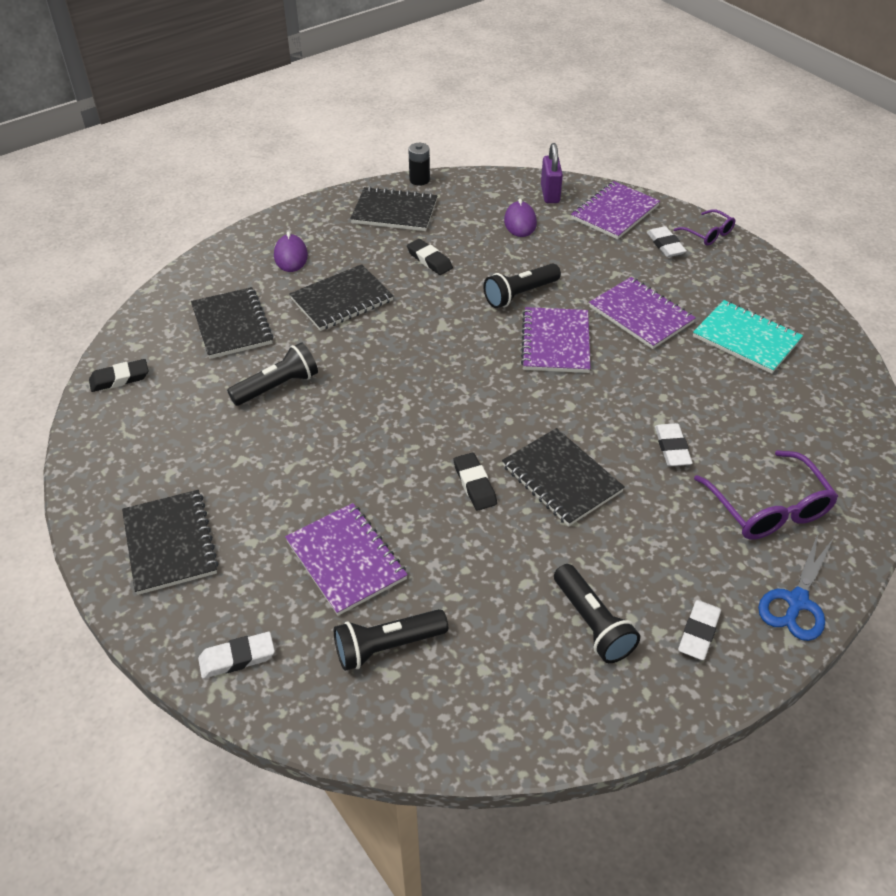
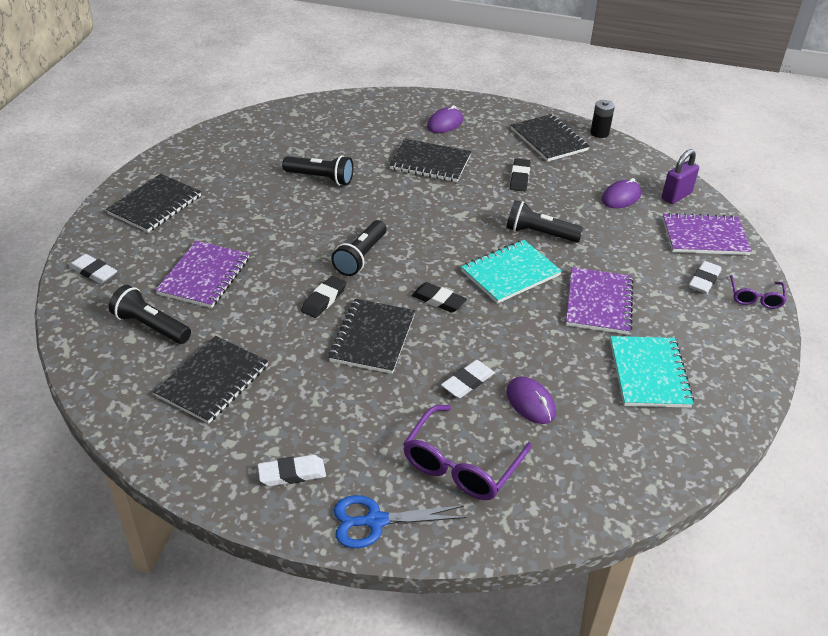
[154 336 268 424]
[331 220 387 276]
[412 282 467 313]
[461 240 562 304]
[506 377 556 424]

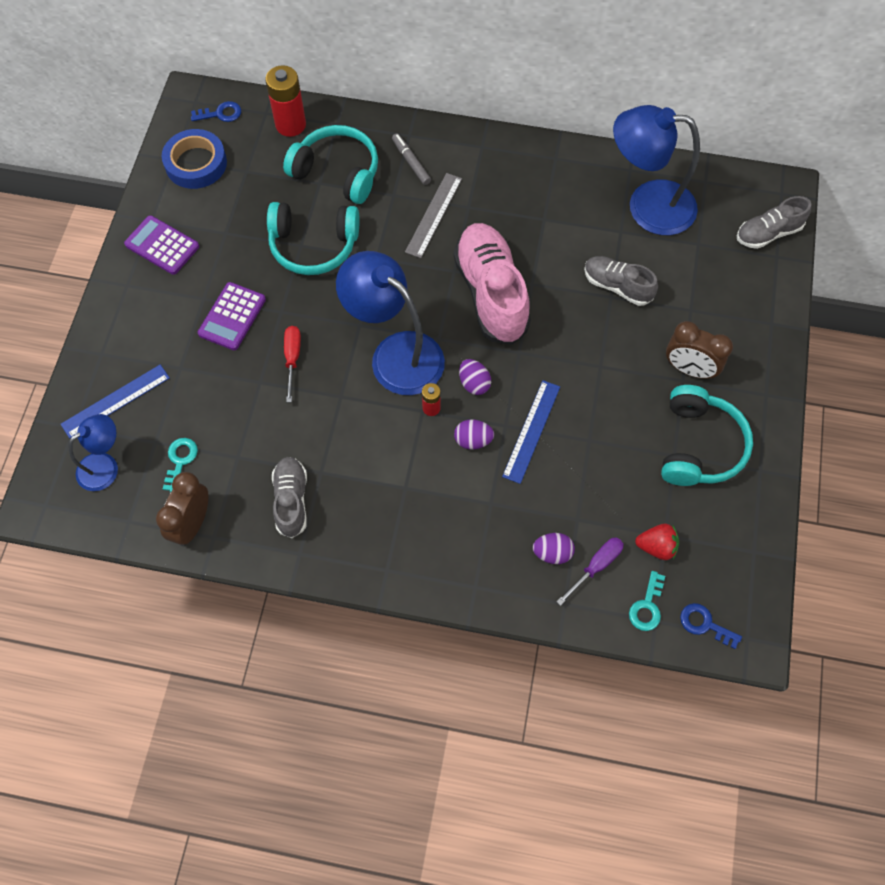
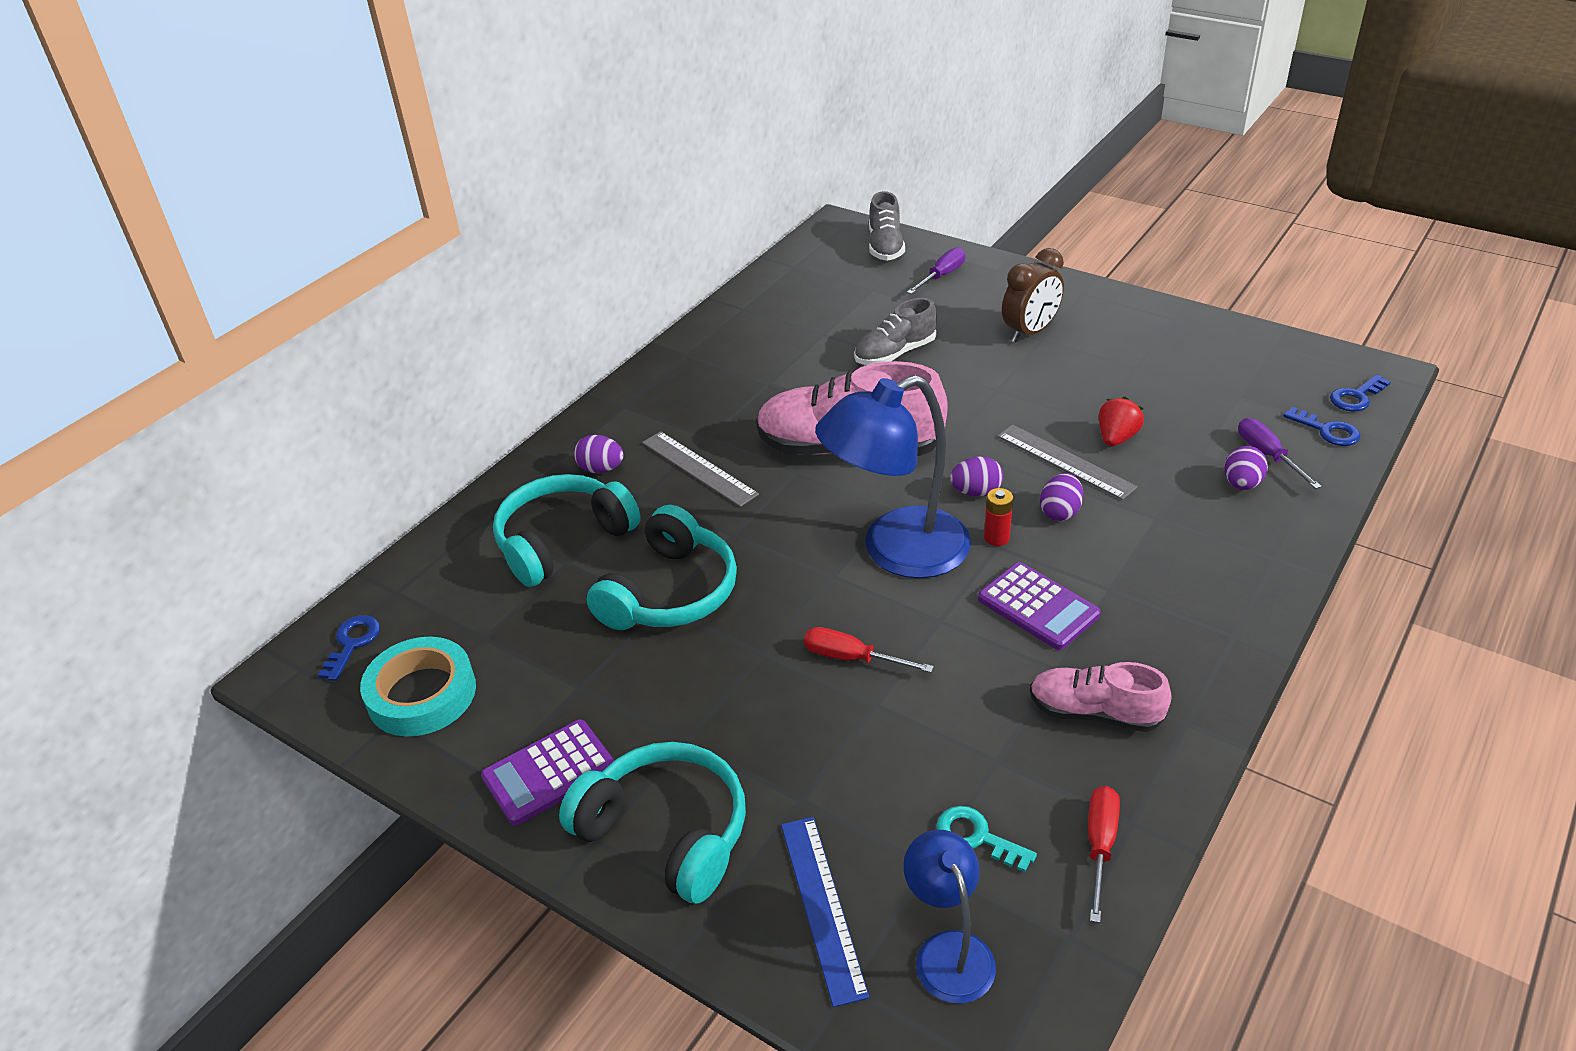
[360 637 476 737]
[559 742 746 903]
[574 435 624 473]
[907 247 965 294]
[978 562 1100 650]
[997 424 1138 500]
[1030 662 1172 732]
[1088 786 1120 923]
[1099 397 1144 446]
[1283 407 1361 446]
[265 65 306 137] (first image)
[613 105 700 235] (first image)

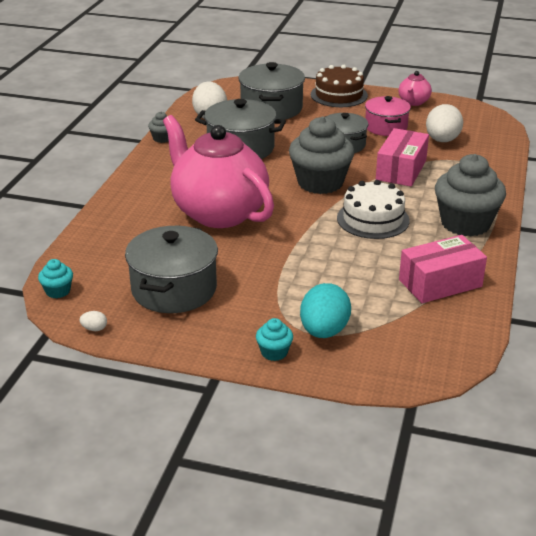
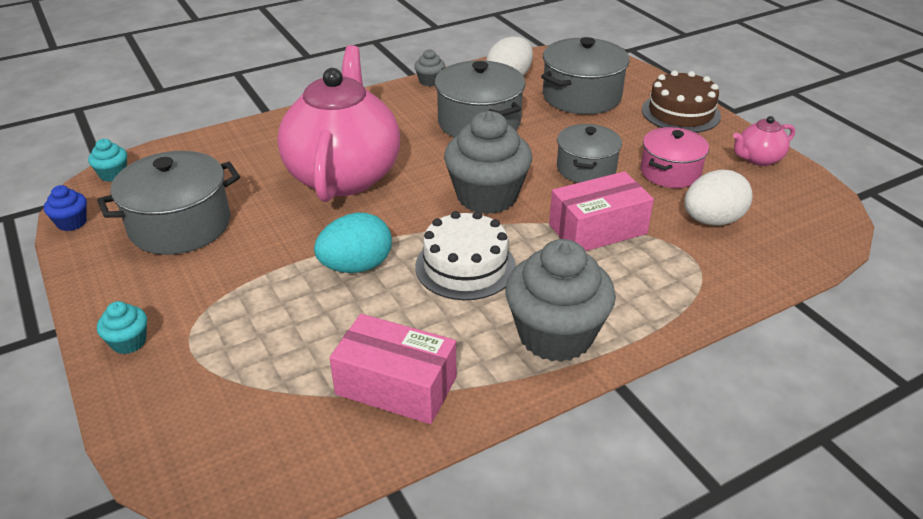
[44 185 87 231]
[314 213 392 273]

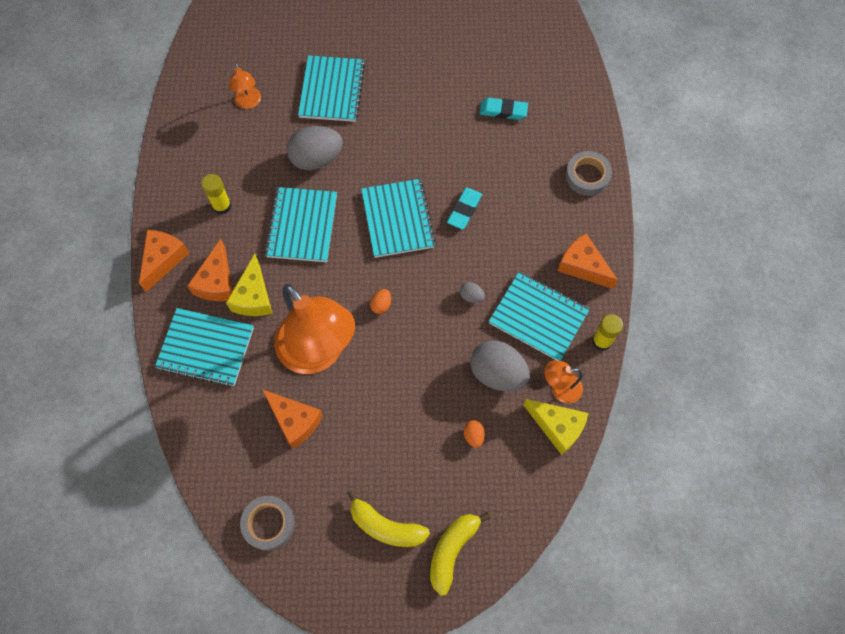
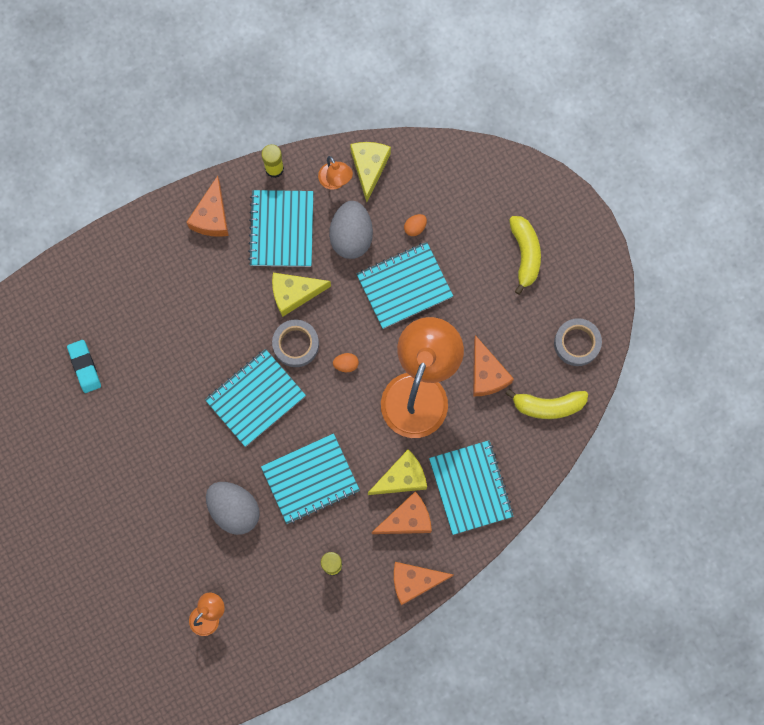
[272 273 331 317]
[272 320 319 367]
[357 242 453 329]
[473 335 514 397]
[505 389 588 419]
[447 188 482 229] (first image)

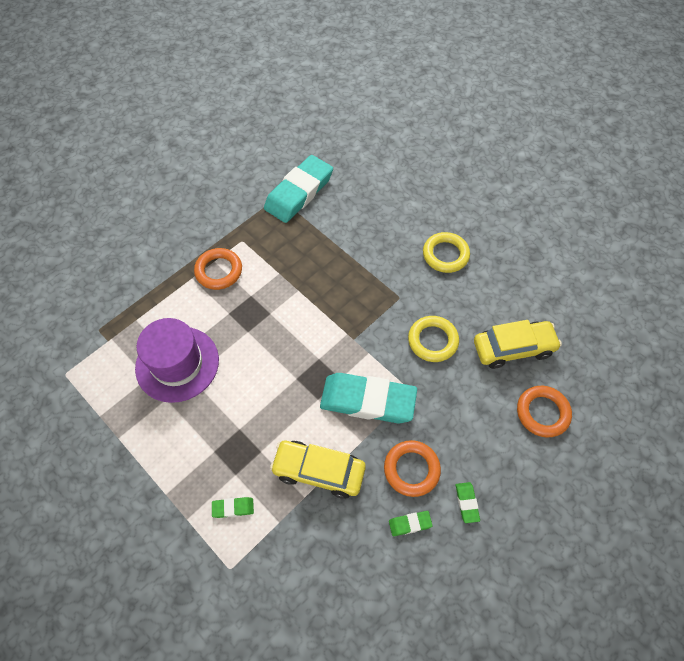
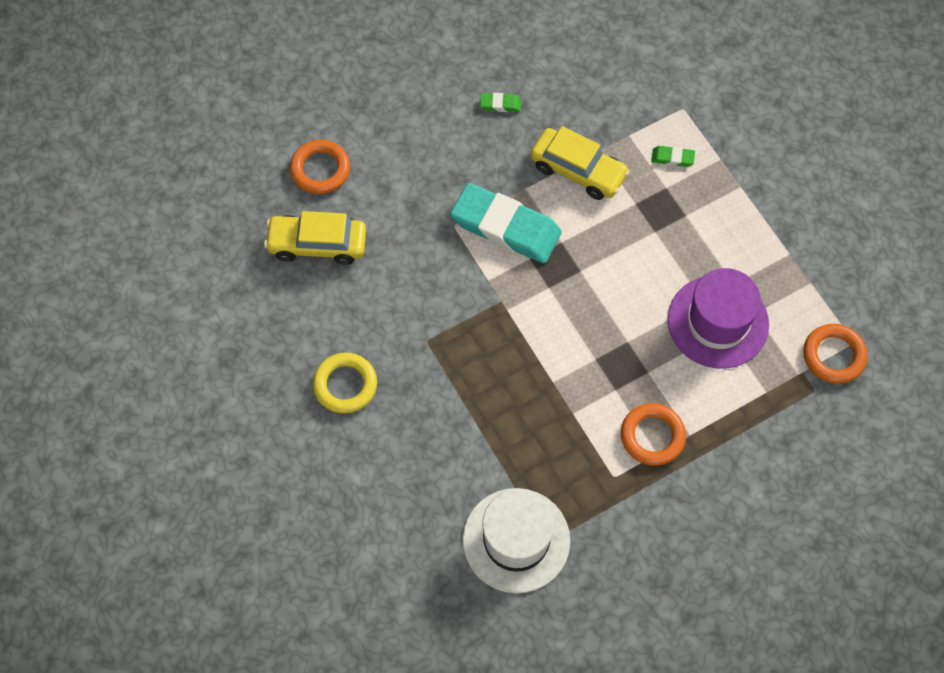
[463 488 570 593]
[803 324 868 384]
[408 316 459 362] (first image)
[456 482 480 523] (first image)

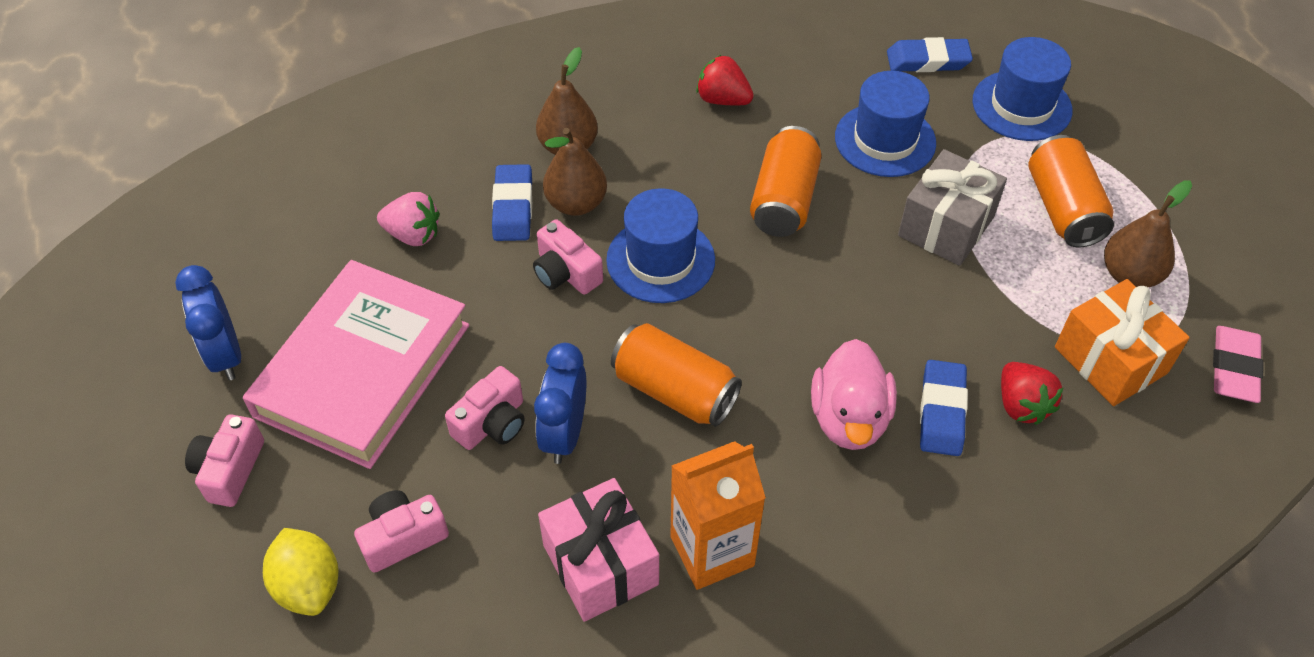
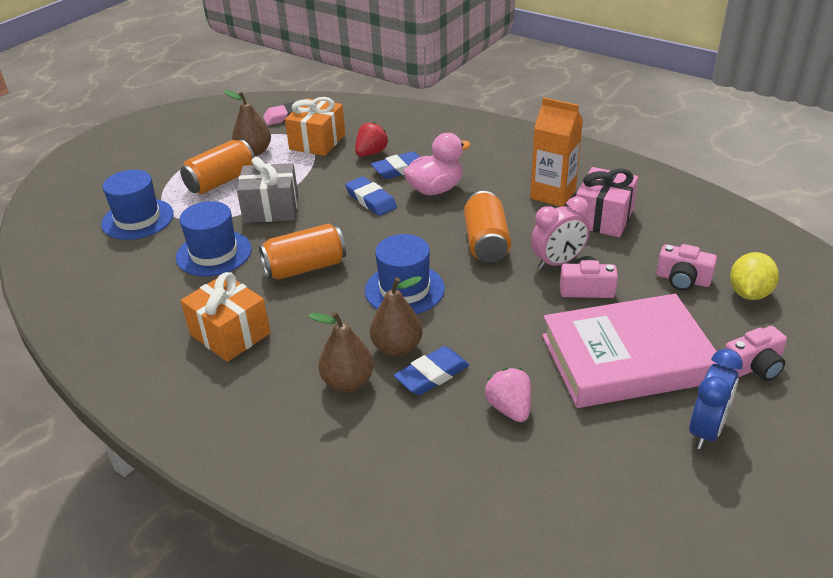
[181 272 270 362]
[345 176 397 216]
[531 196 590 270]
[533 219 603 295] (first image)

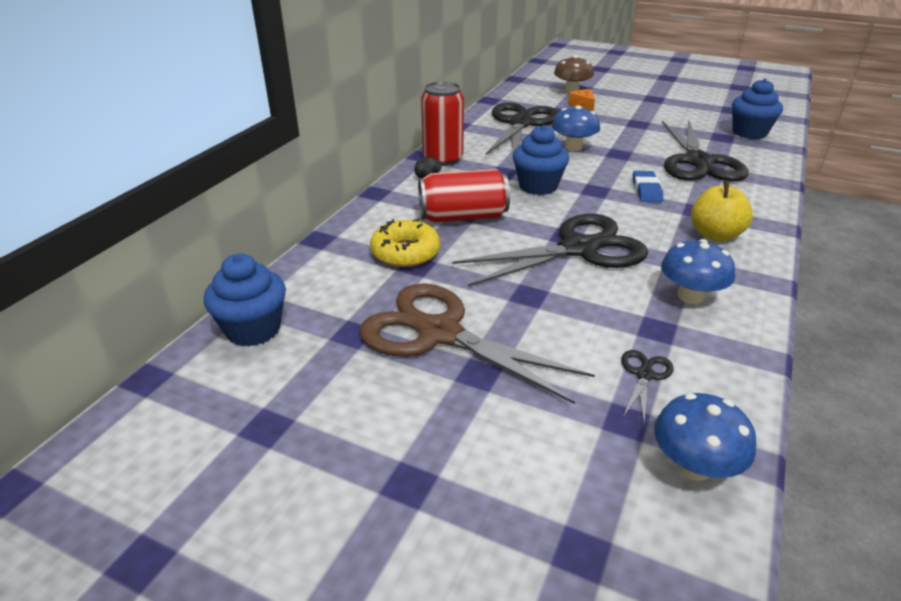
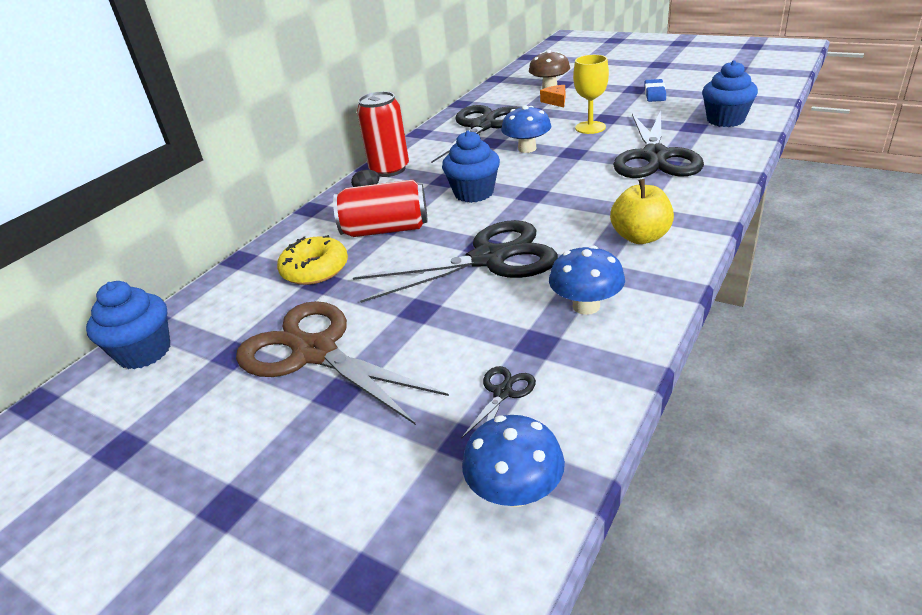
[573 55 609 134]
[644 79 666 102]

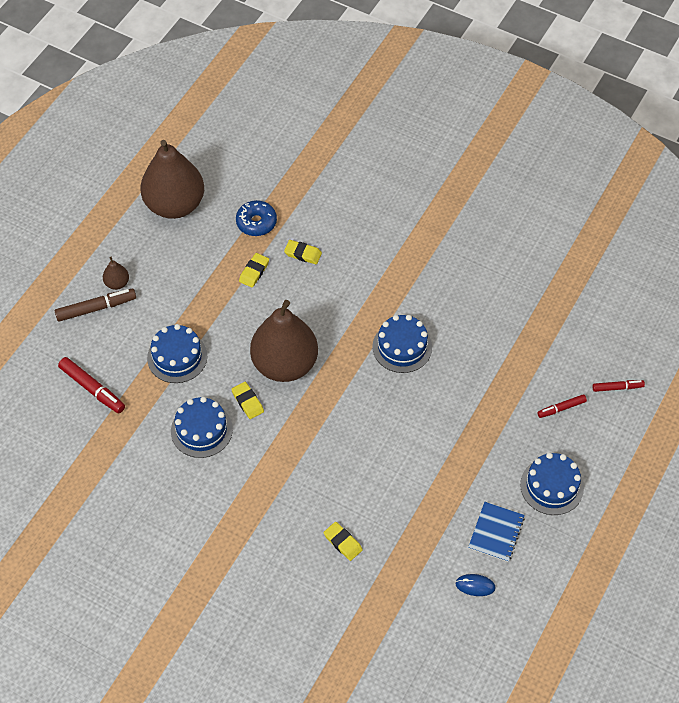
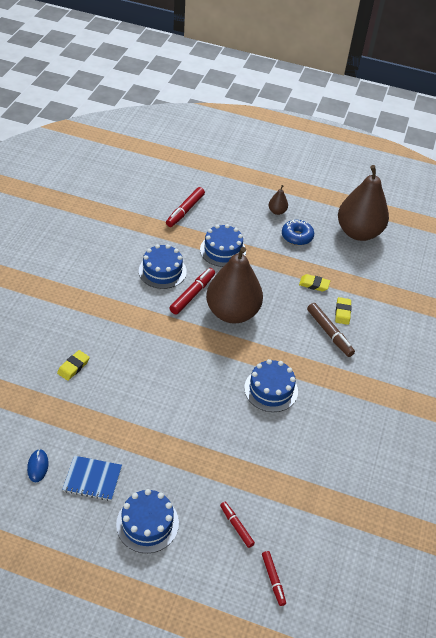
[170 268 215 314]
[282 219 314 245]
[307 303 355 357]

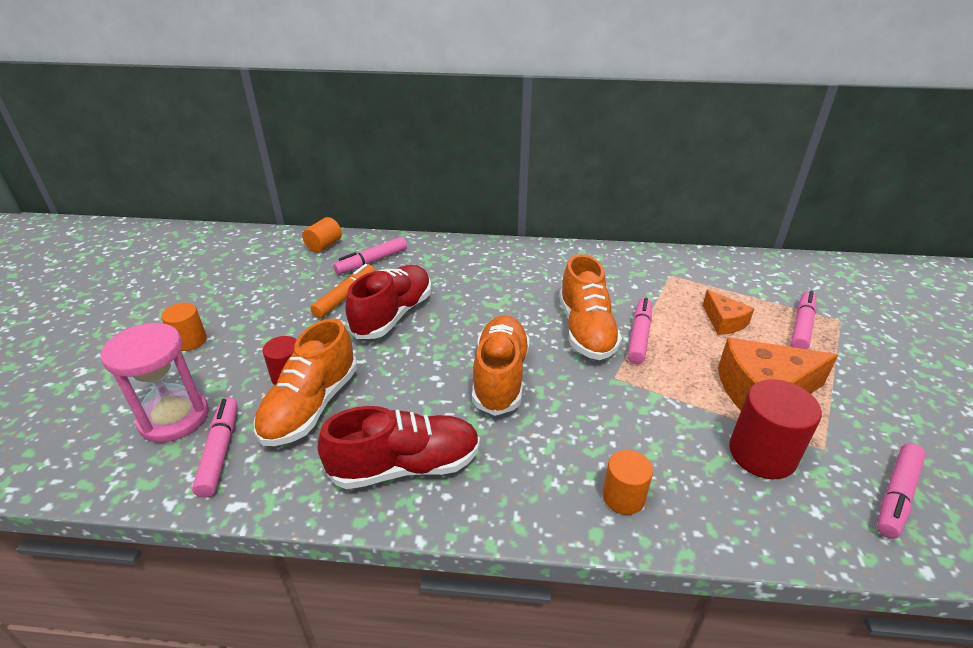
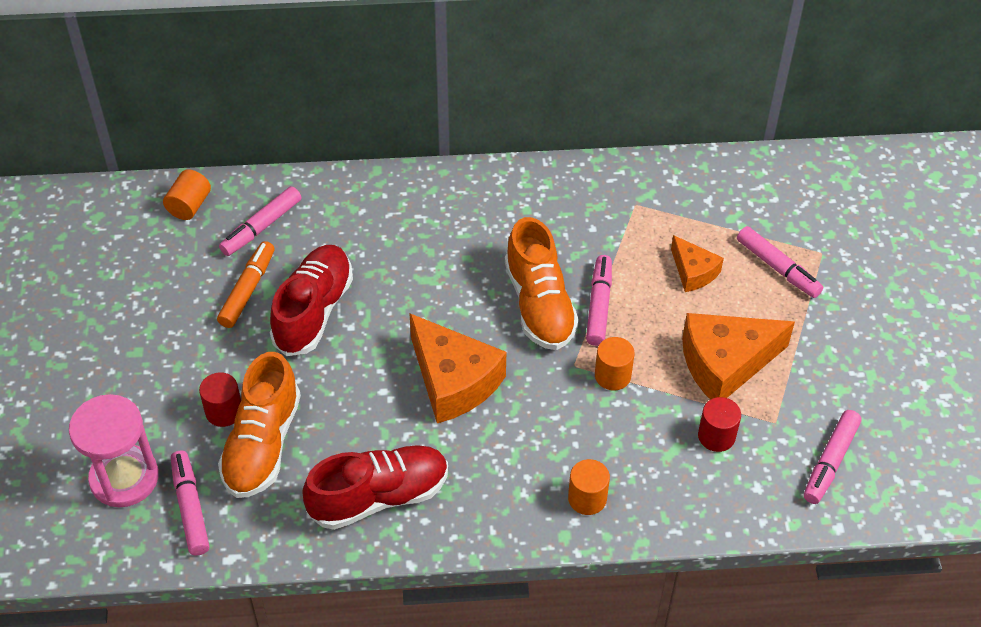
[409 313 506 423]
[595 337 635 390]
[698 397 741 452]
[737 226 823 298]

